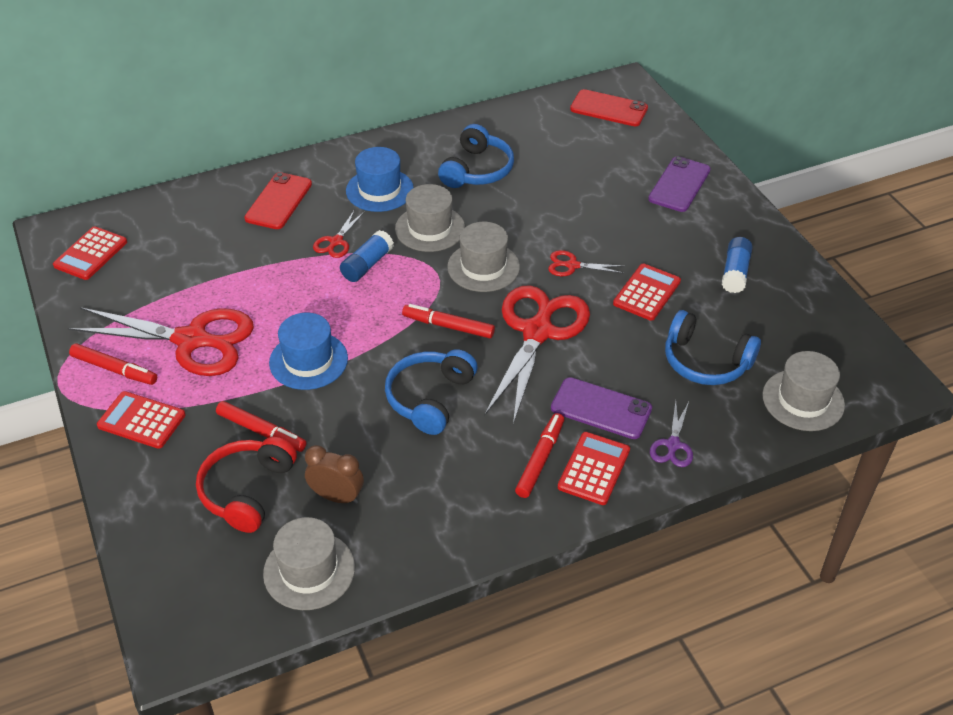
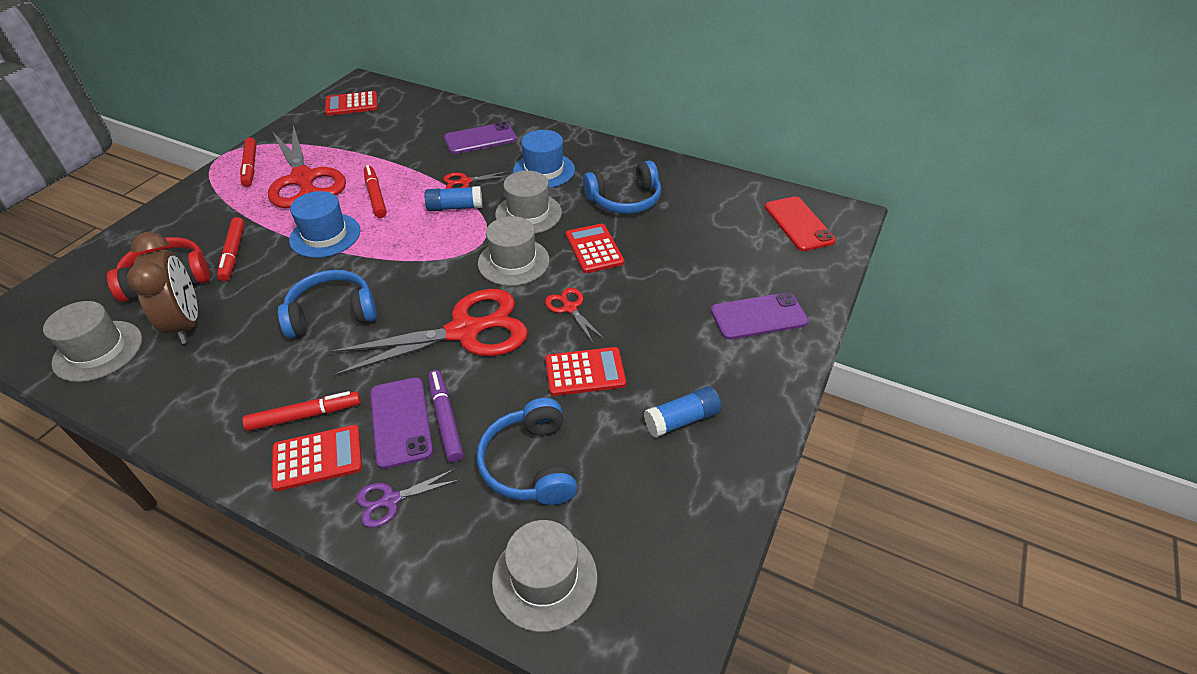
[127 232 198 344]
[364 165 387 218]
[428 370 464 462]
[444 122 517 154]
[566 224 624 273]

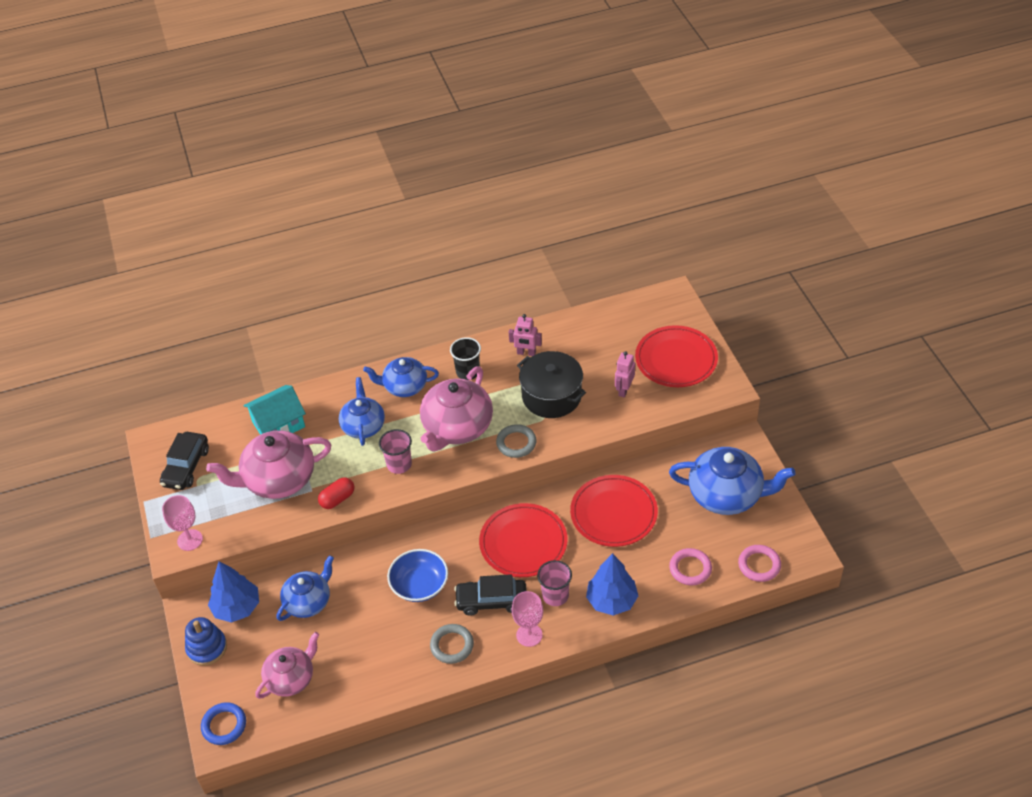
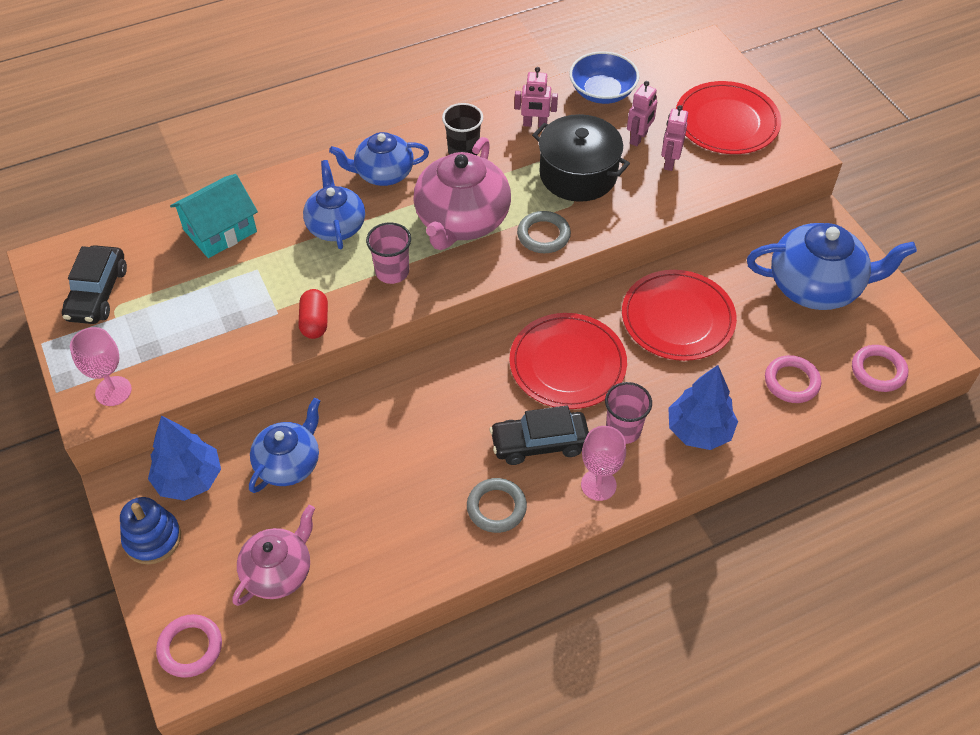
[156 614 222 678]
[298 289 328 339]
[569 51 639 104]
[627 81 657 146]
[206 430 331 499] (first image)

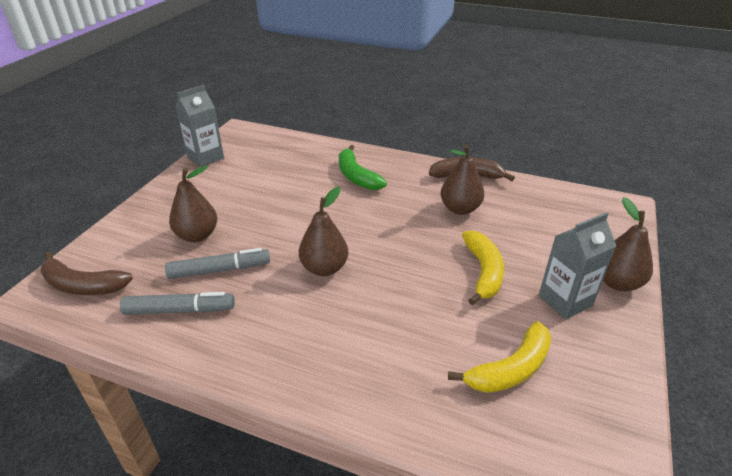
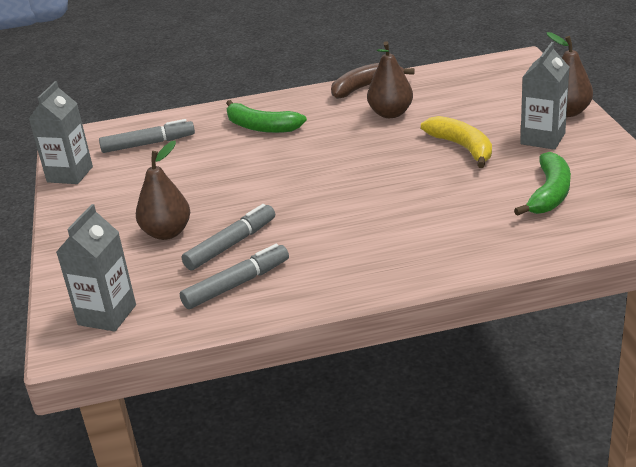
[56 204 136 332]
[99 119 195 153]
[514 152 571 216]
[299 187 348 276] (first image)

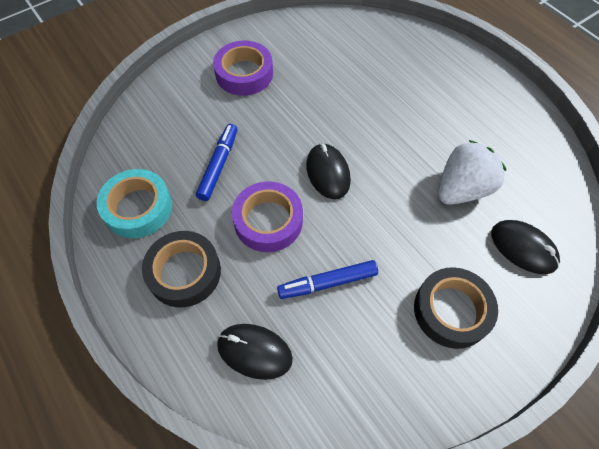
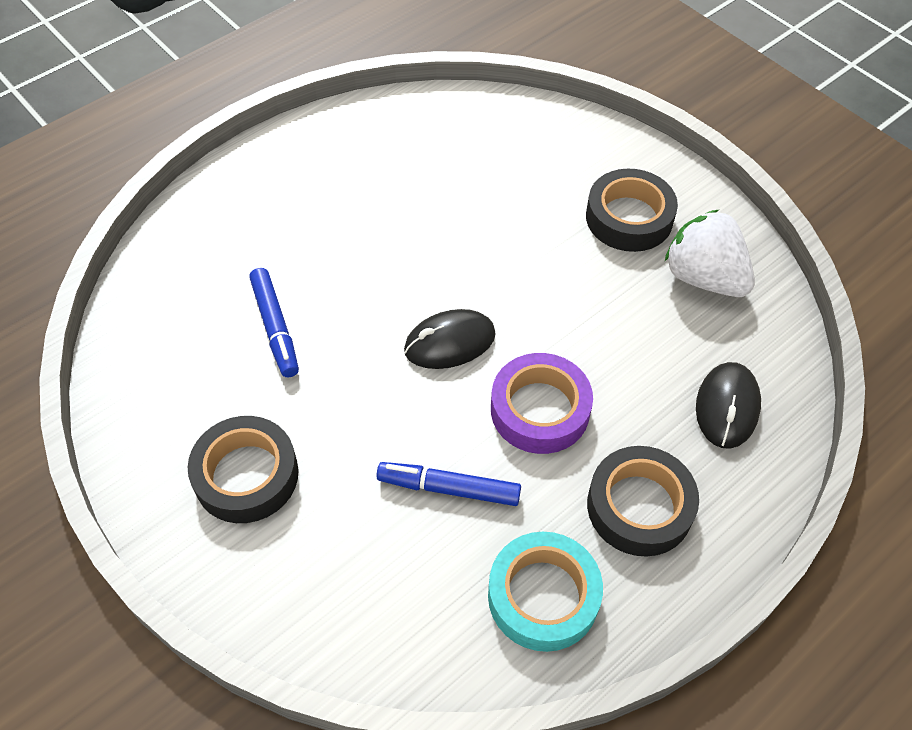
[188 416 299 523]
[249 268 299 377]
[665 210 755 297]
[491 220 560 274] (first image)

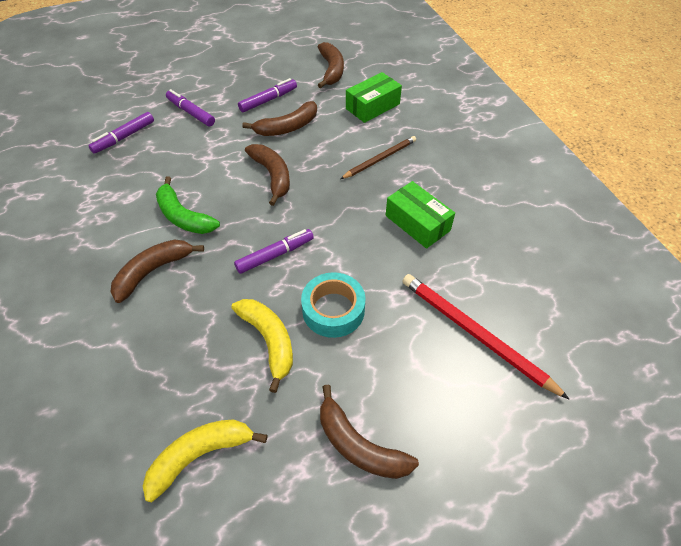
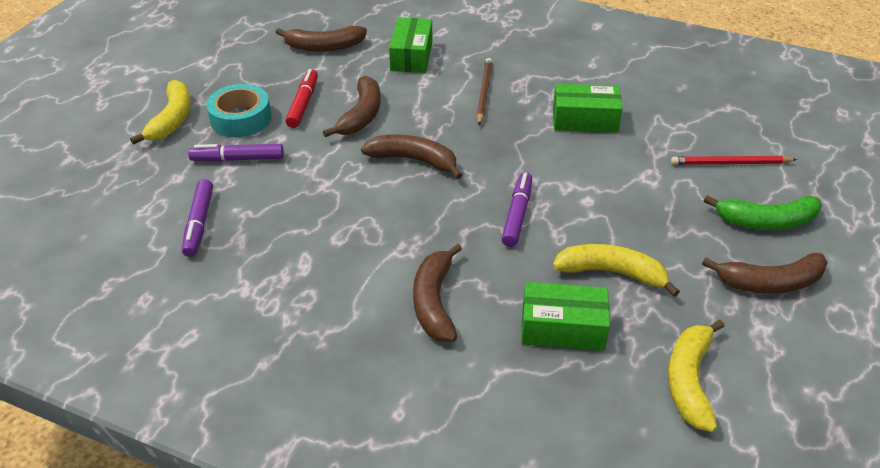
[130 80 191 145]
[206 84 271 137]
[276 26 367 52]
[286 69 318 128]
[521 282 610 351]
[671 156 797 165]
[704 195 822 230]

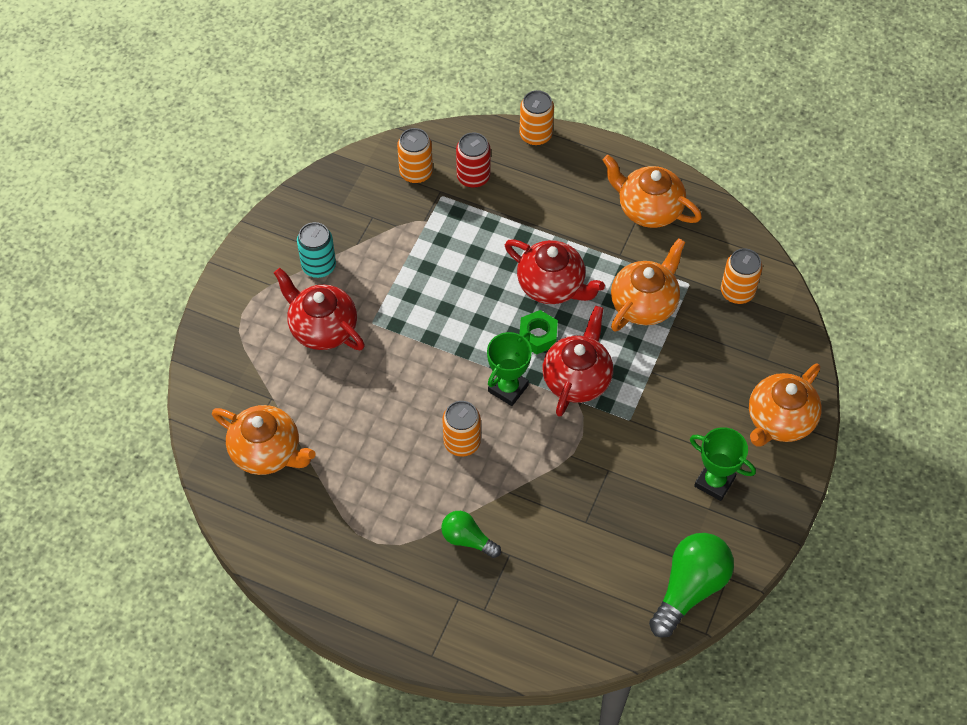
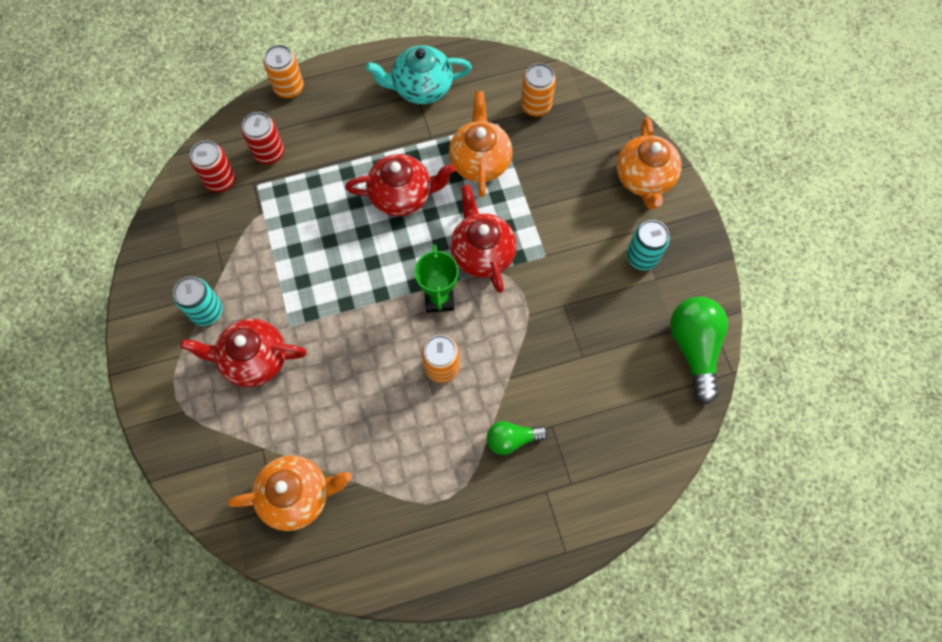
[190 140 236 193]
[366 45 472 104]
[626 220 670 270]
[520 310 558 354] (first image)

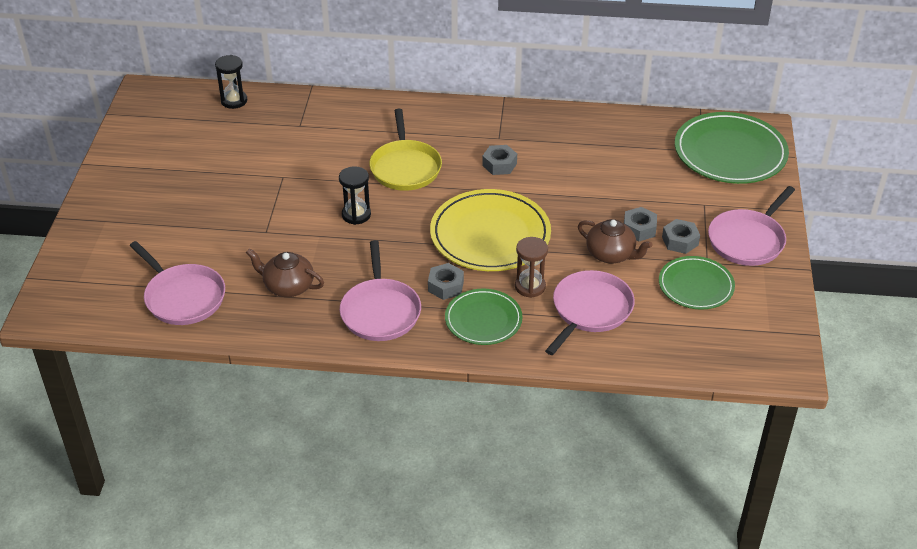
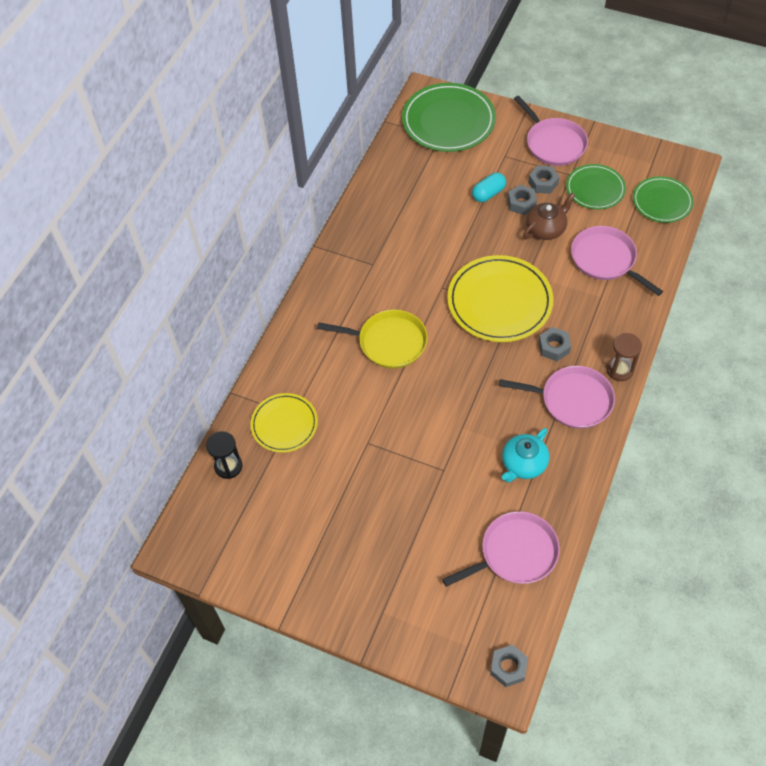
[250 393 318 453]
[472 173 506 202]
[490 645 528 687]
[502 428 549 482]
[606 333 642 381]
[633 176 694 223]
[339 166 371 225] (first image)

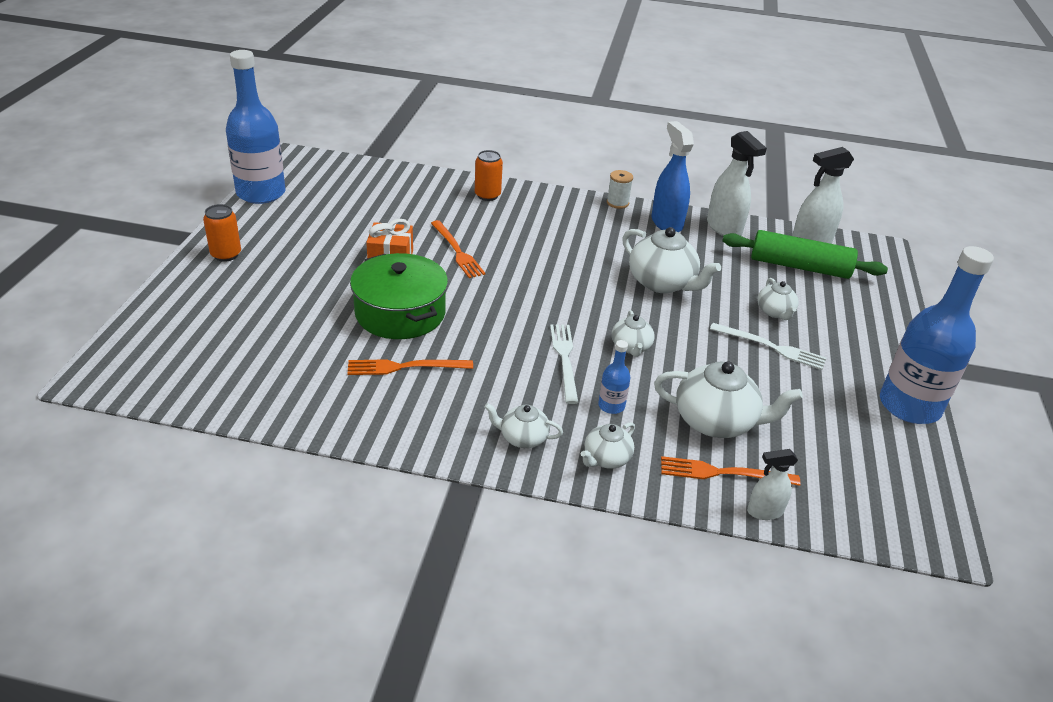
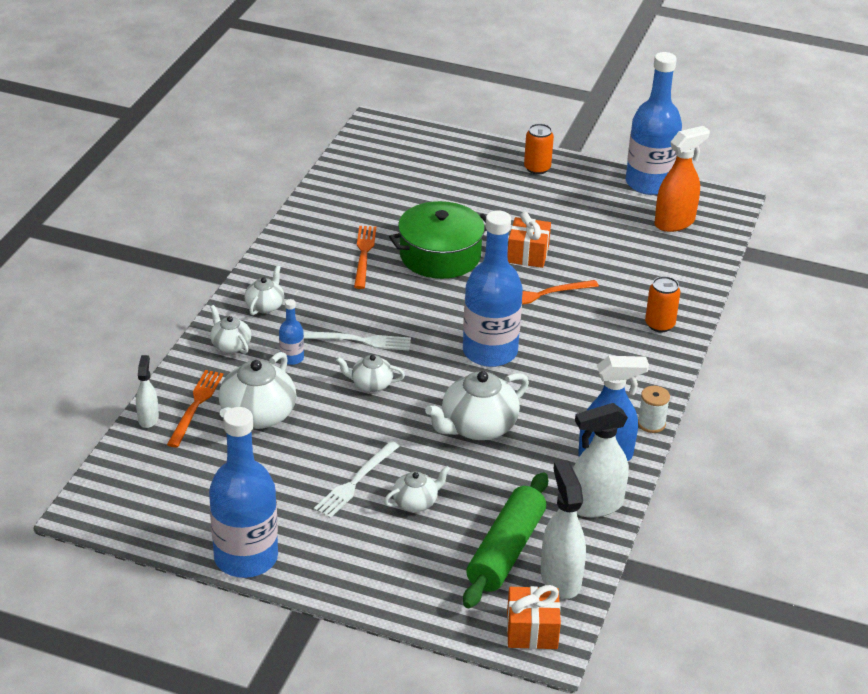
[384 466 450 512]
[463 210 523 367]
[507 585 561 649]
[654 126 710 232]

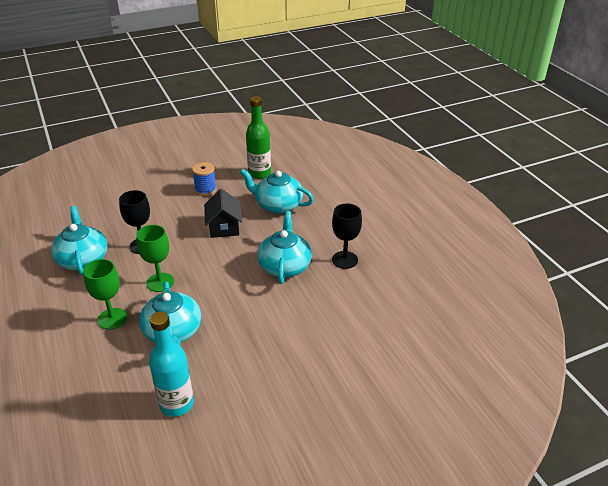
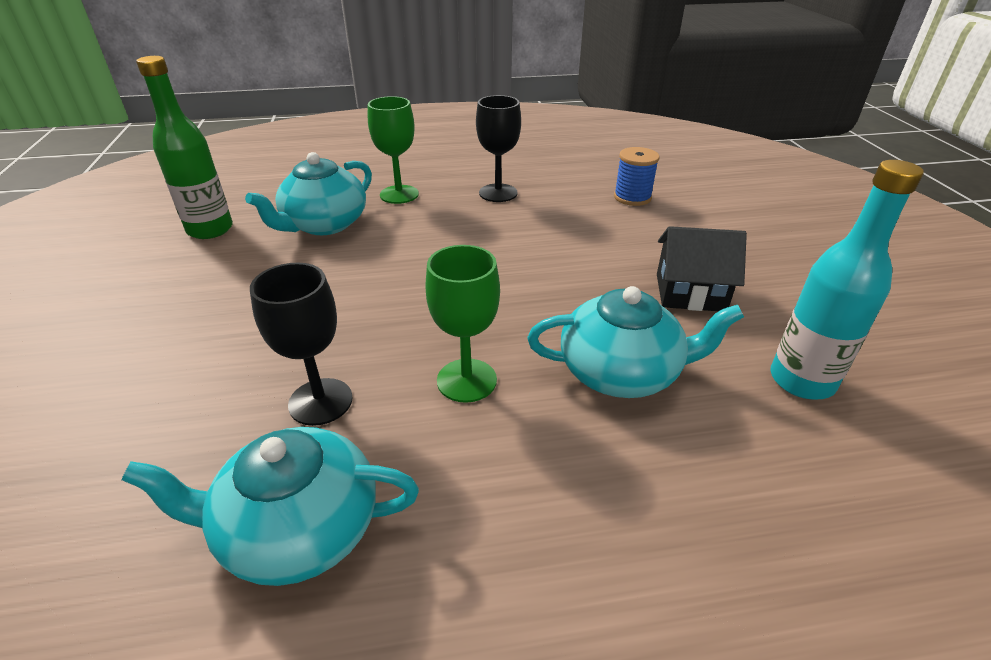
[368 96 419 204]
[614 147 659 206]
[657 226 747 311]
[257 211 312 284] (first image)

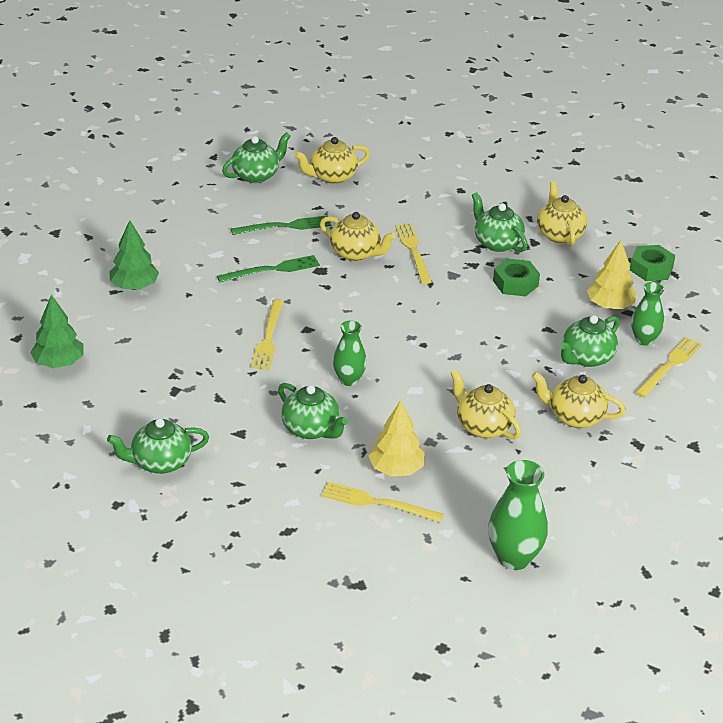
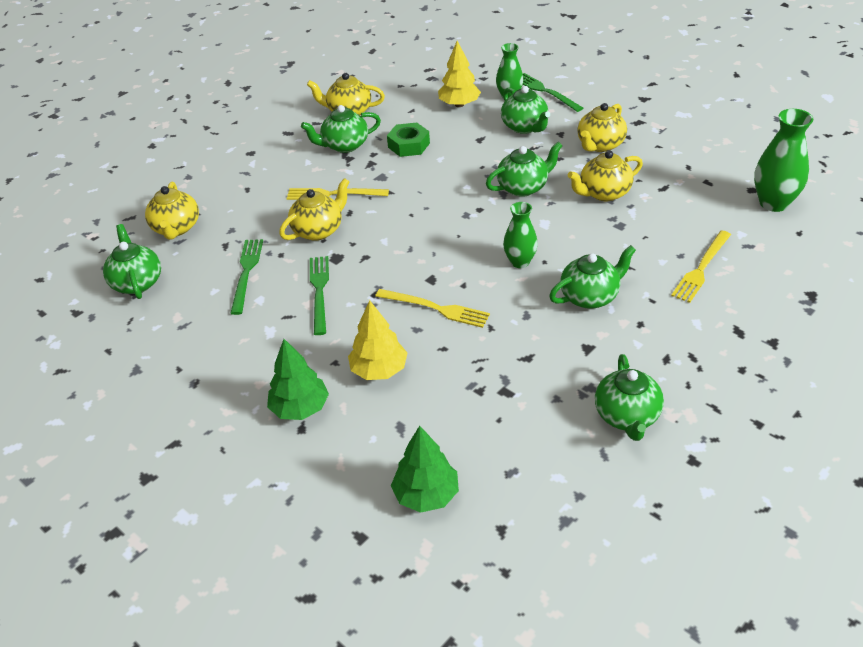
[348 300 407 380]
[486 142 562 197]
[523 73 583 112]
[630 245 675 281] (first image)

